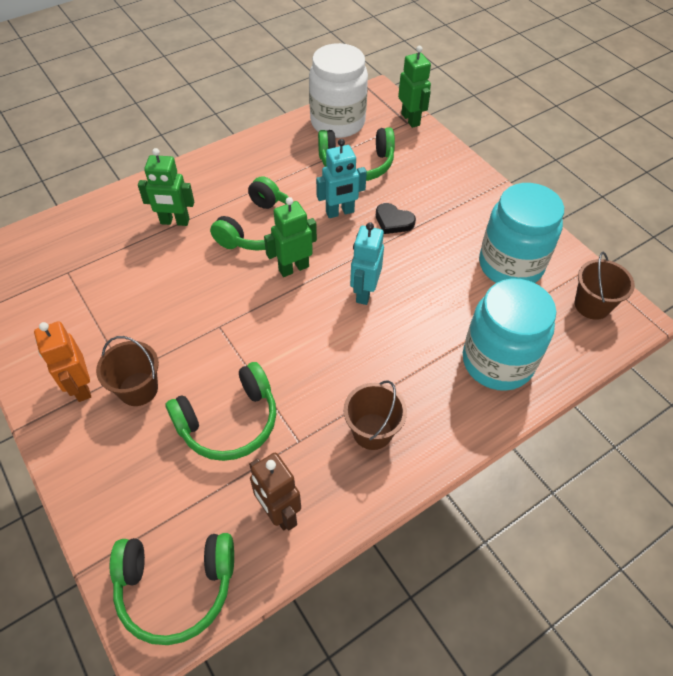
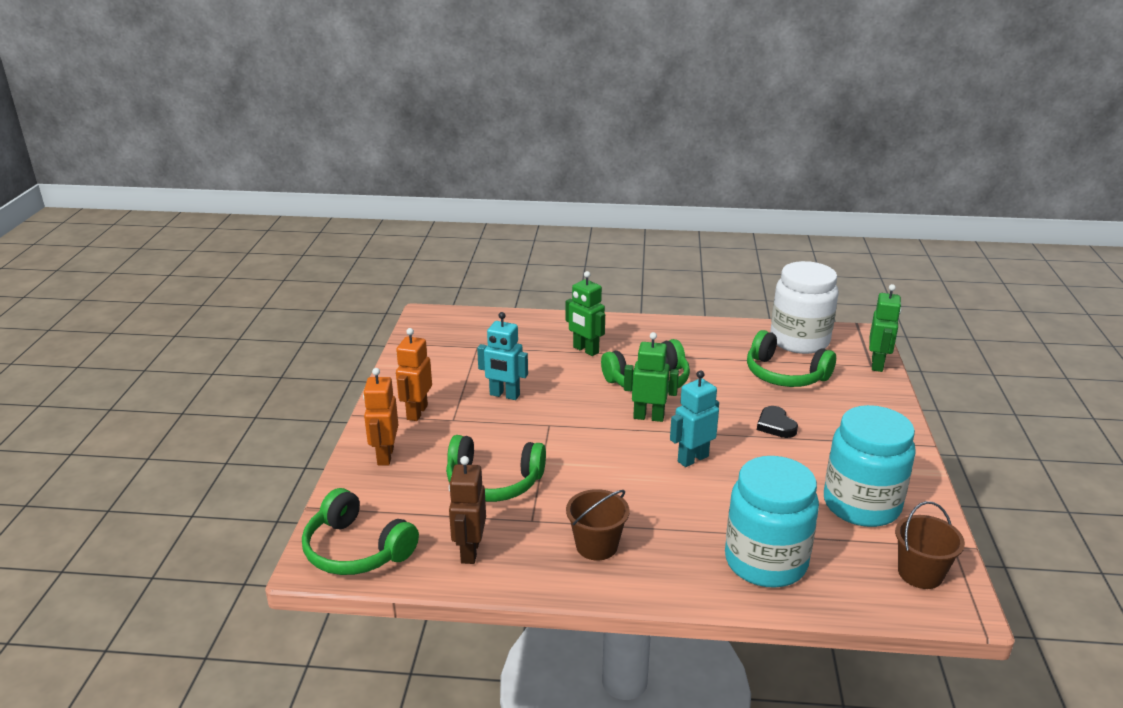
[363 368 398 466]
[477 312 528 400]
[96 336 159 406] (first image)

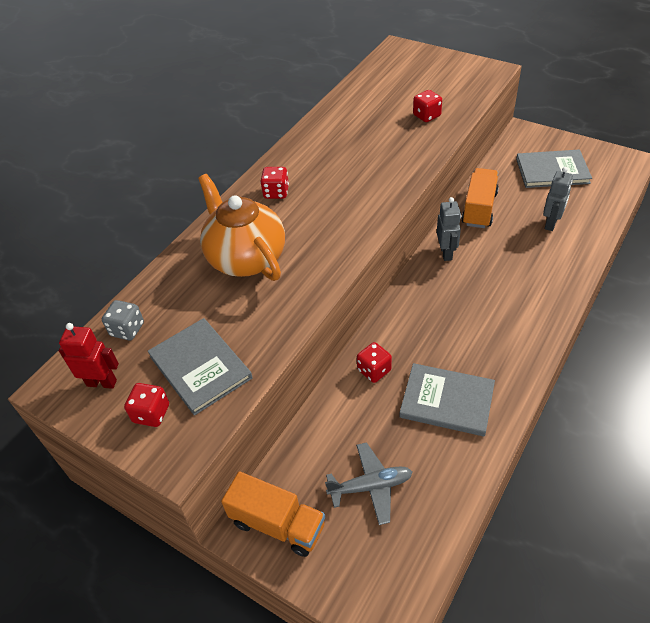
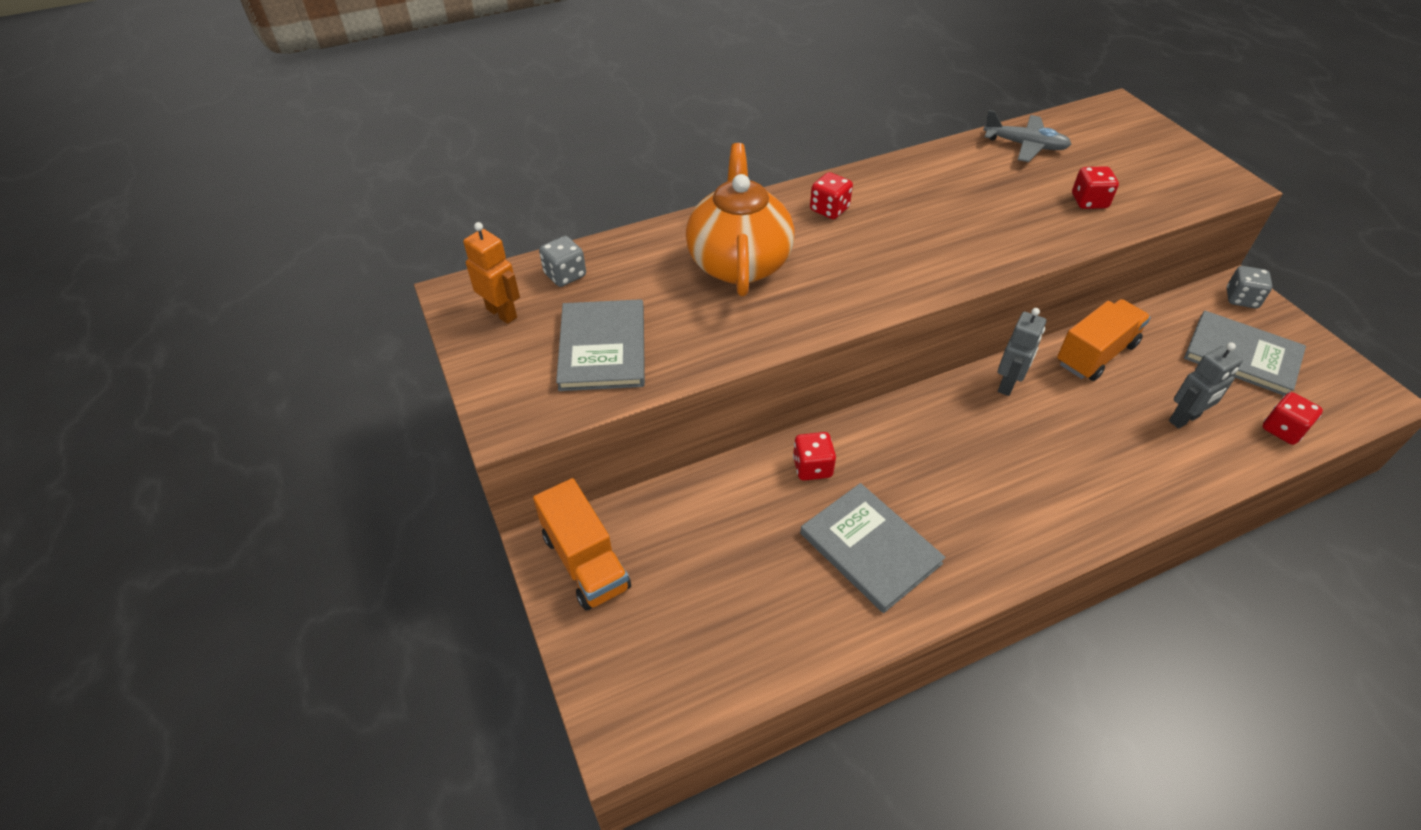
[463 222 520 324]
[983 110 1072 162]
[1227 266 1272 308]
[1262 392 1323 445]

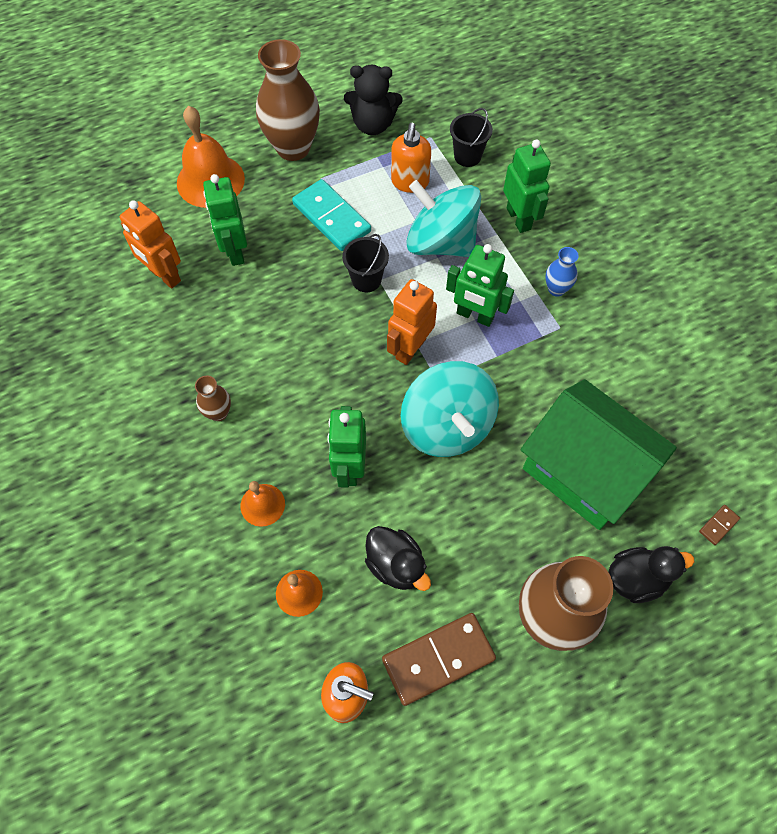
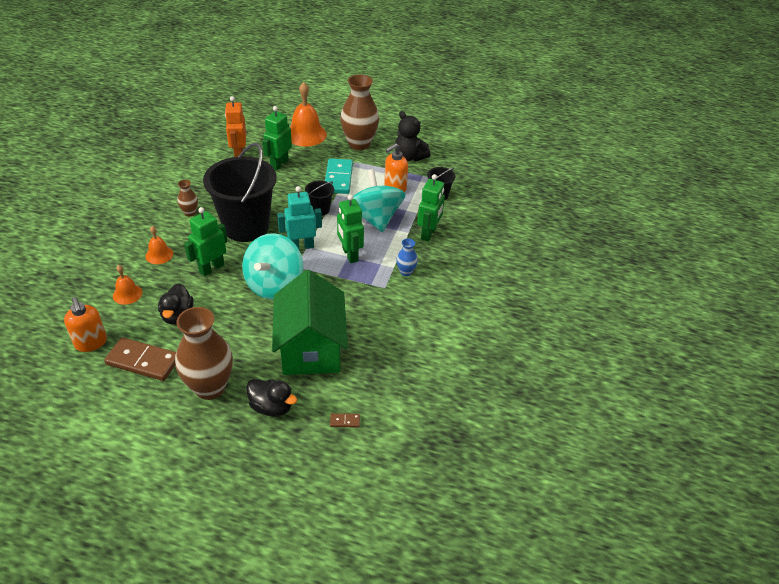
[203 143 277 242]
[277 186 322 249]

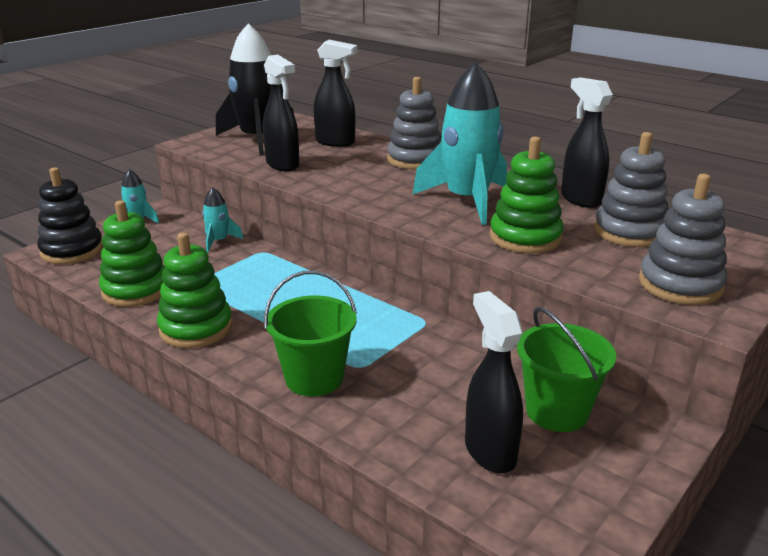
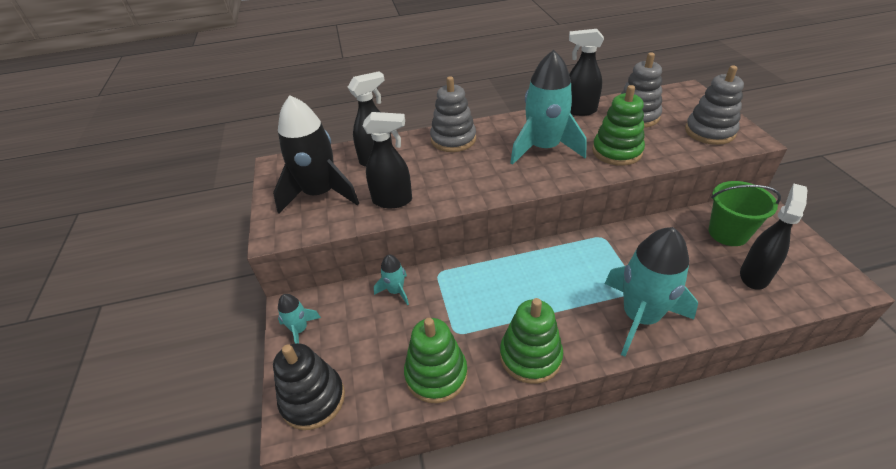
[605 227 698 357]
[740 184 807 290]

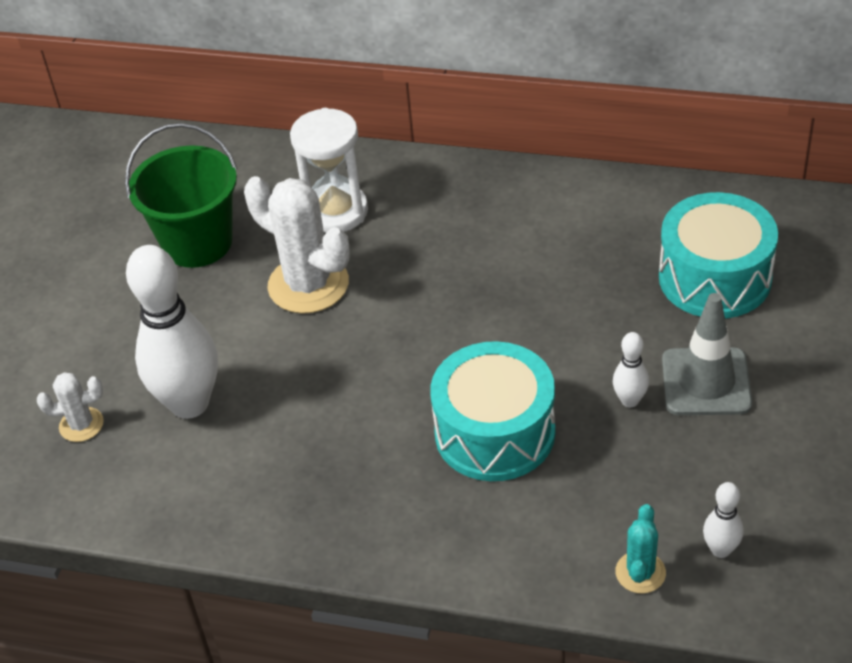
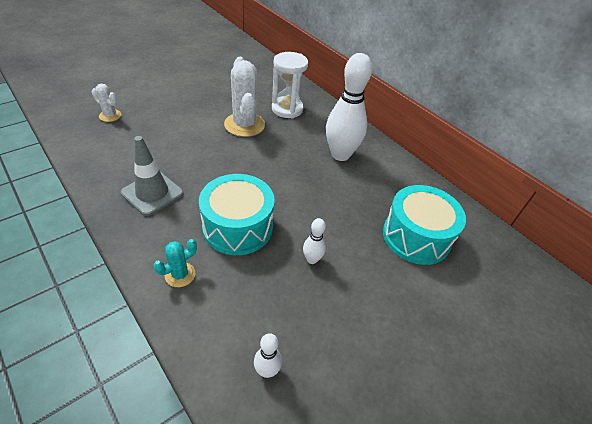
[120 136 184 216]
[154 239 197 287]
[326 53 372 161]
[125 123 237 268] (first image)

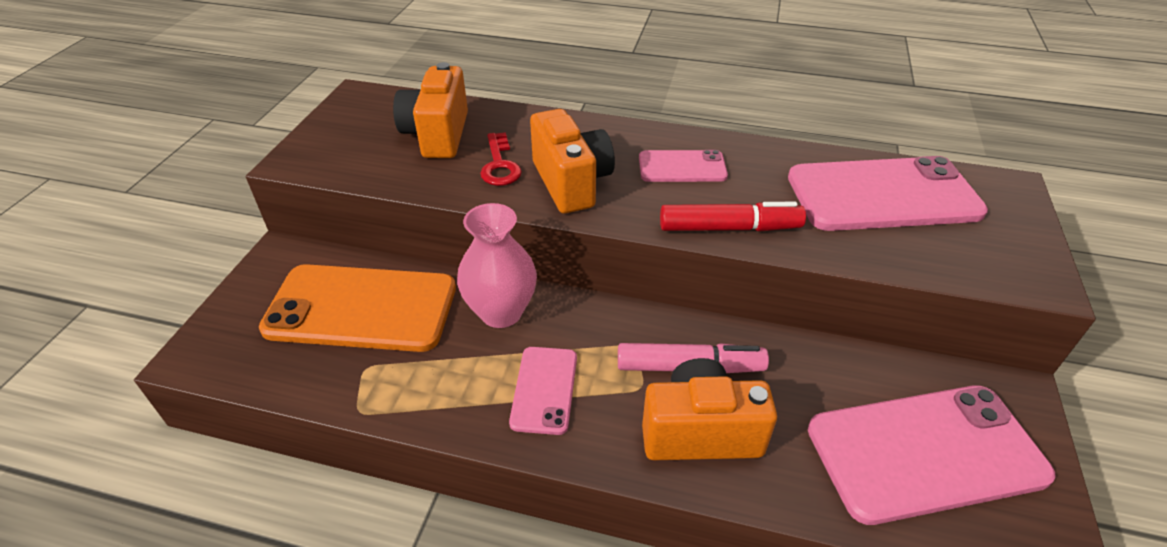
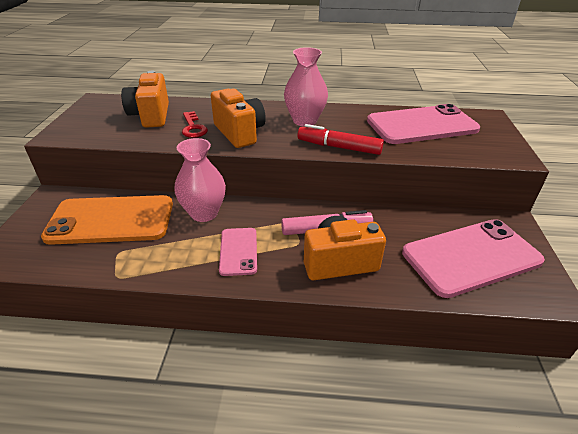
[284 47 328 126]
[298 124 384 155]

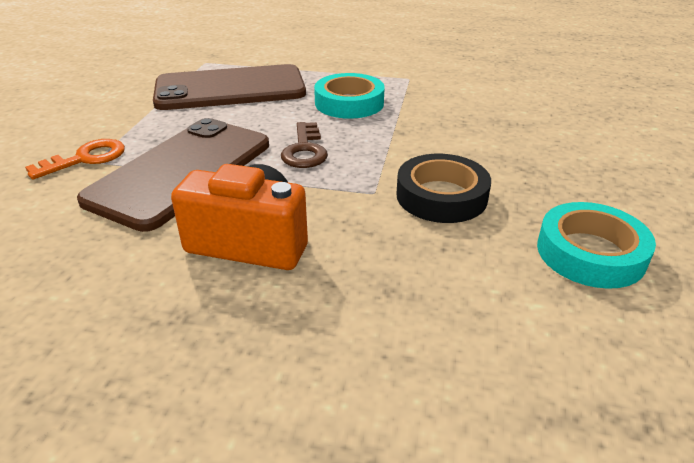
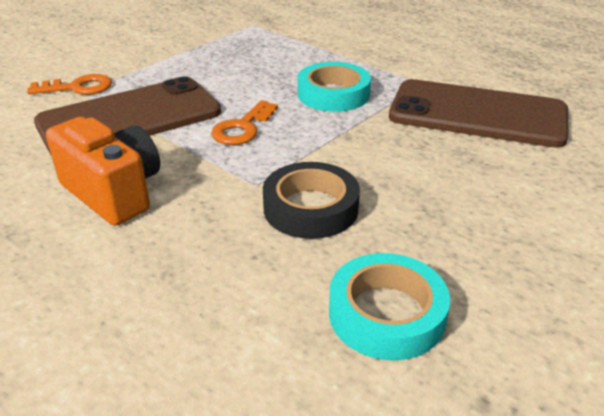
[211 100 278 145]
[389 79 569 148]

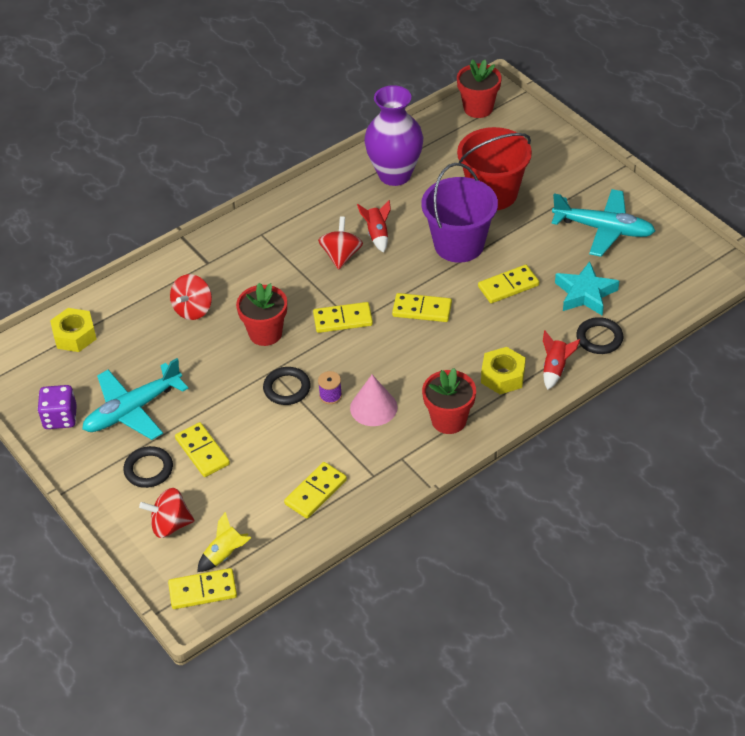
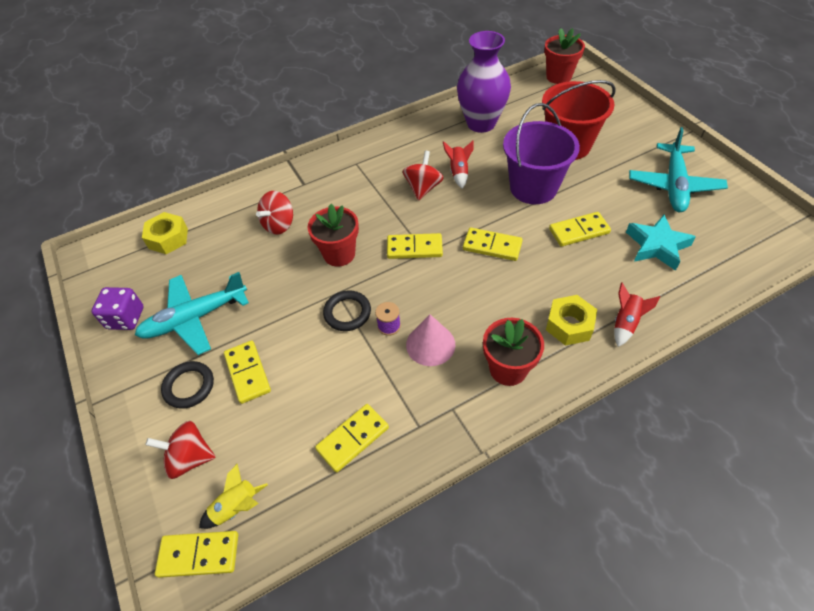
[629 127 728 212]
[576 317 623 354] (first image)

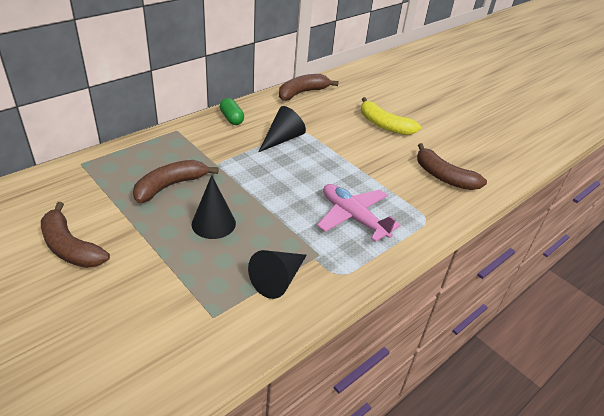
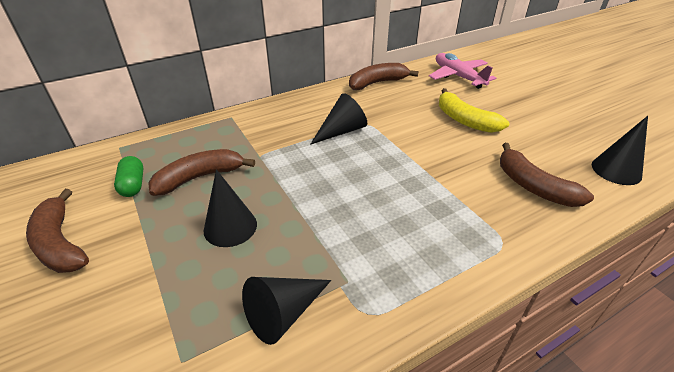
[114 156 143 197]
[429 53 497 89]
[592 116 648 185]

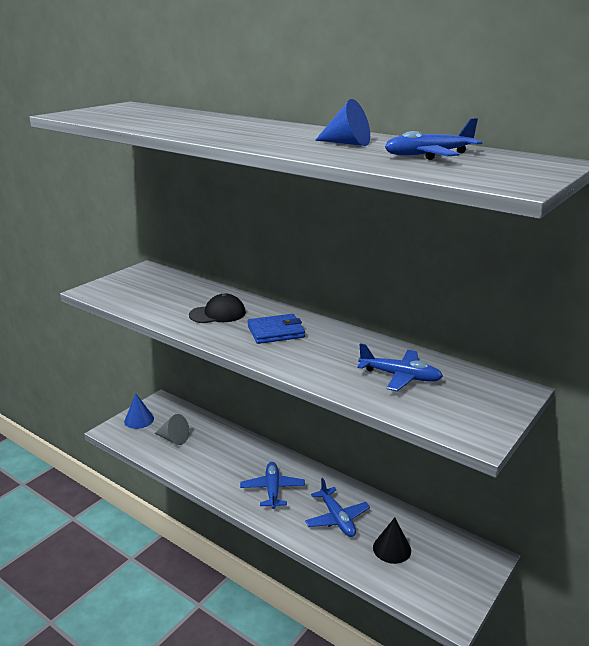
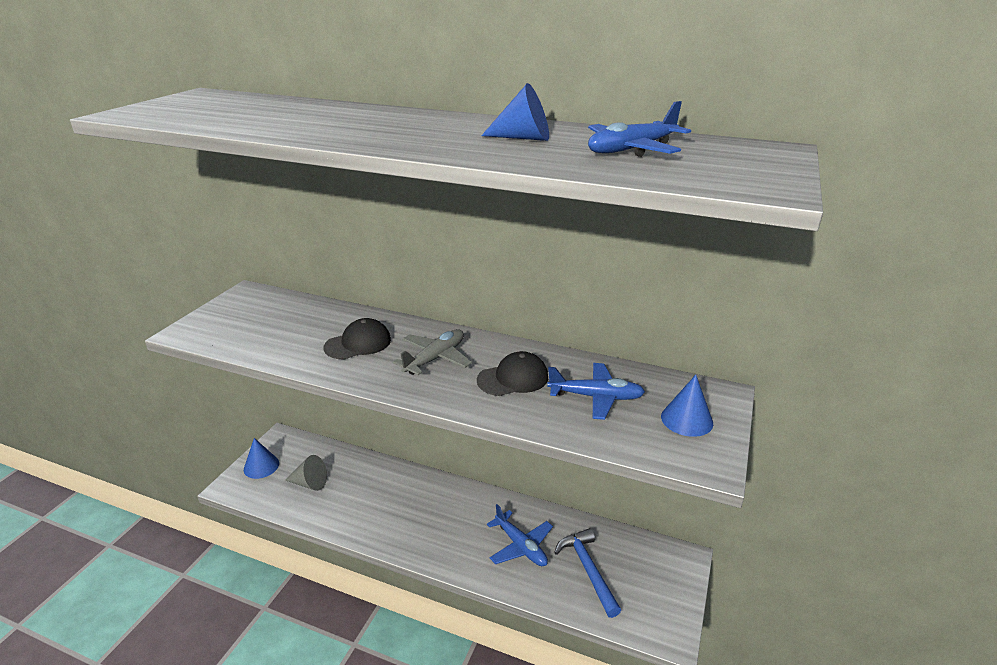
[393 329 472 375]
[477 351 548 396]
[554 528 621 618]
[661 375 713 437]
[240 462 305 509] (first image)

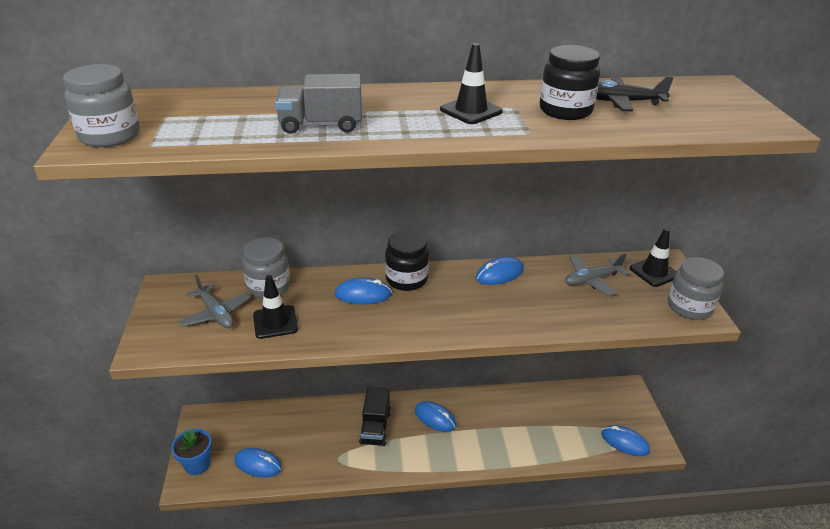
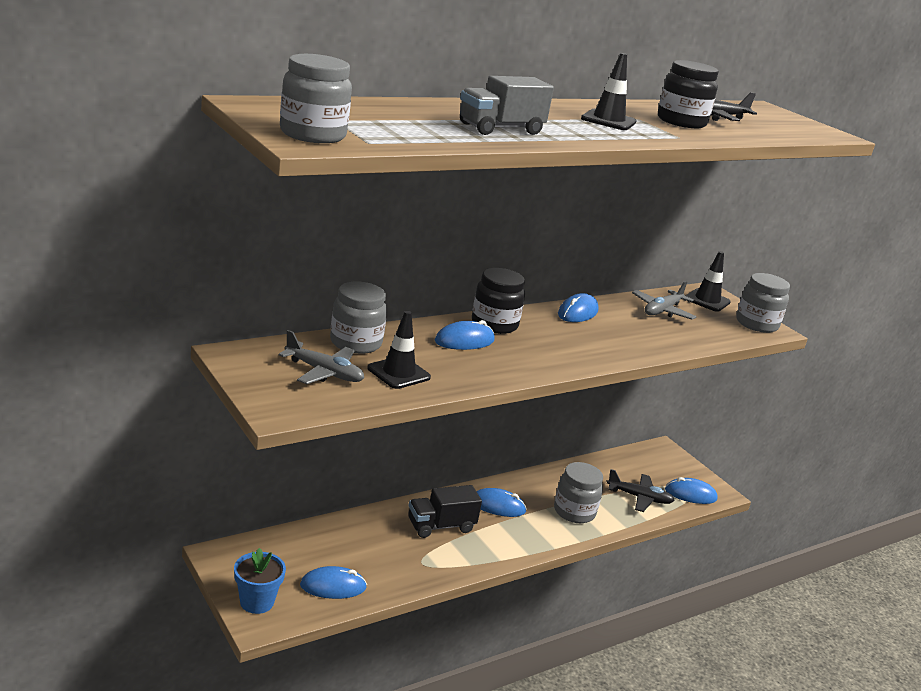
[408 485 482 538]
[554 462 603 523]
[607 469 675 512]

